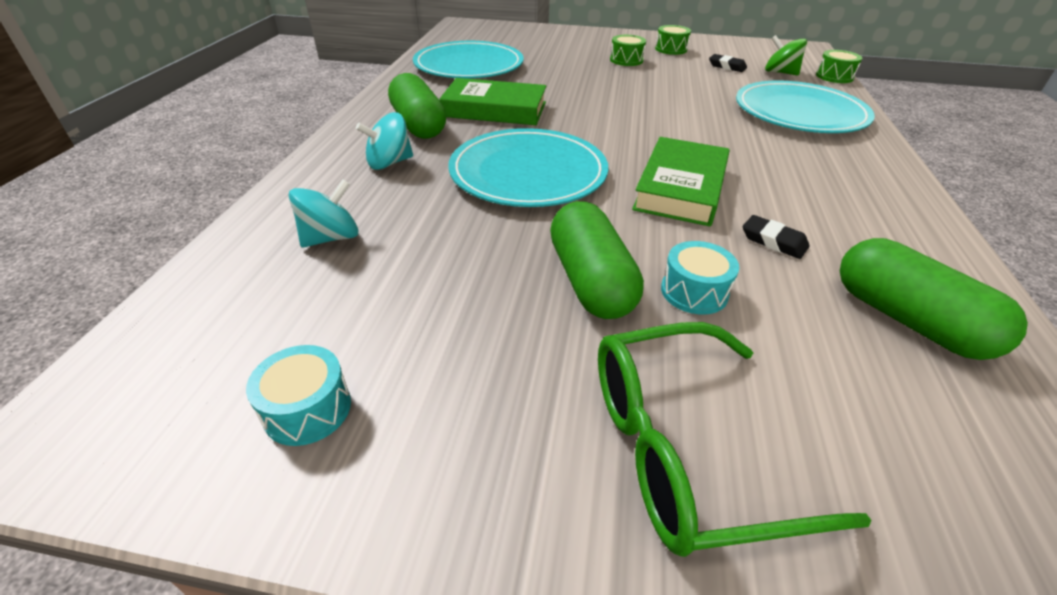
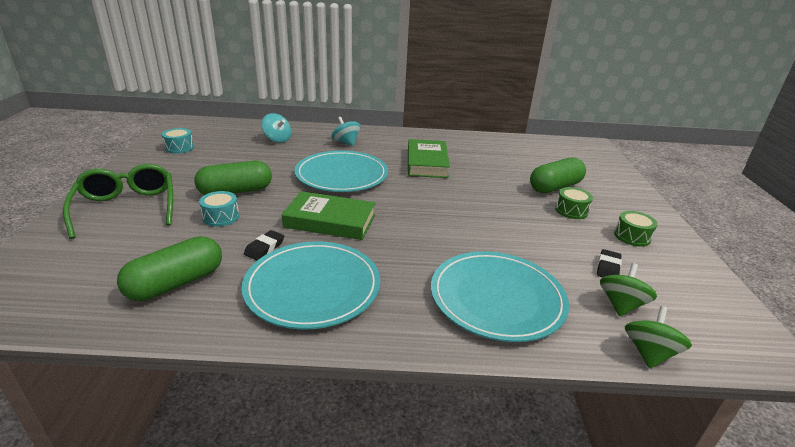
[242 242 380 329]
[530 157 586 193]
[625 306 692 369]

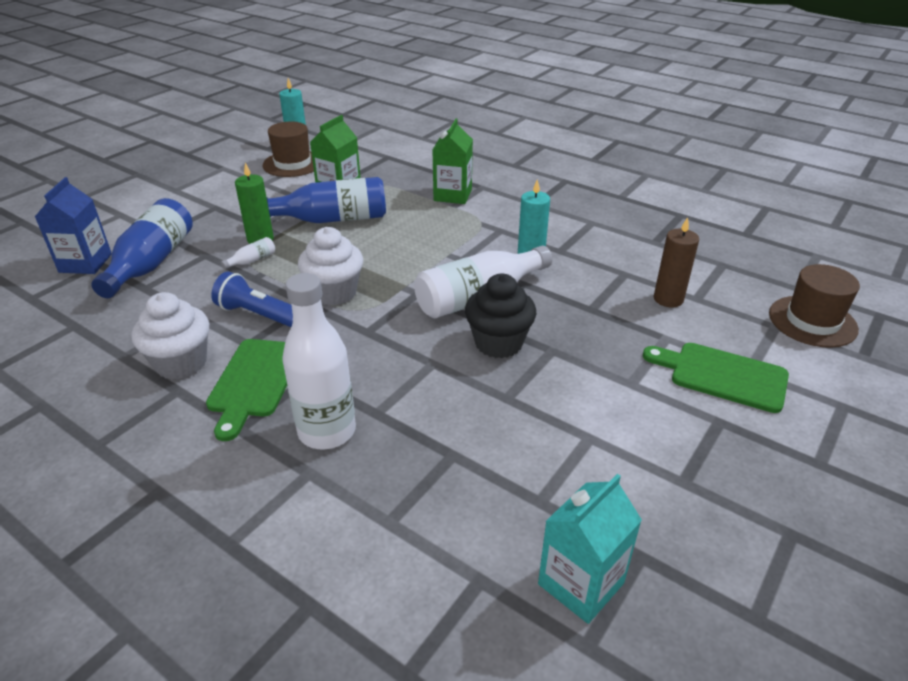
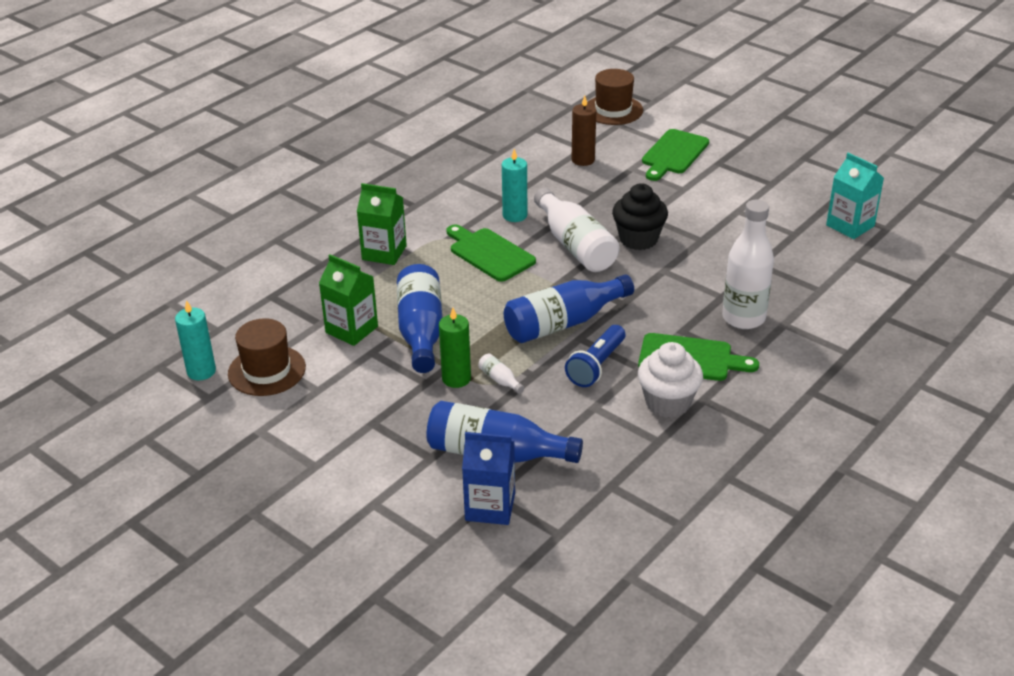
[446 225 536 282]
[504 274 634 343]

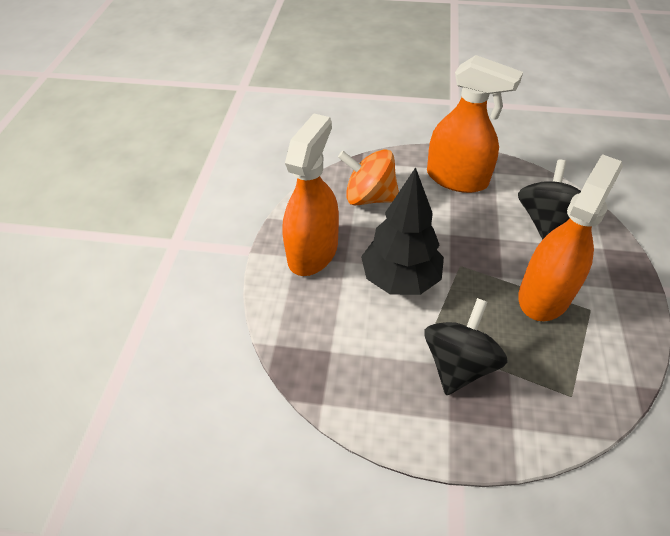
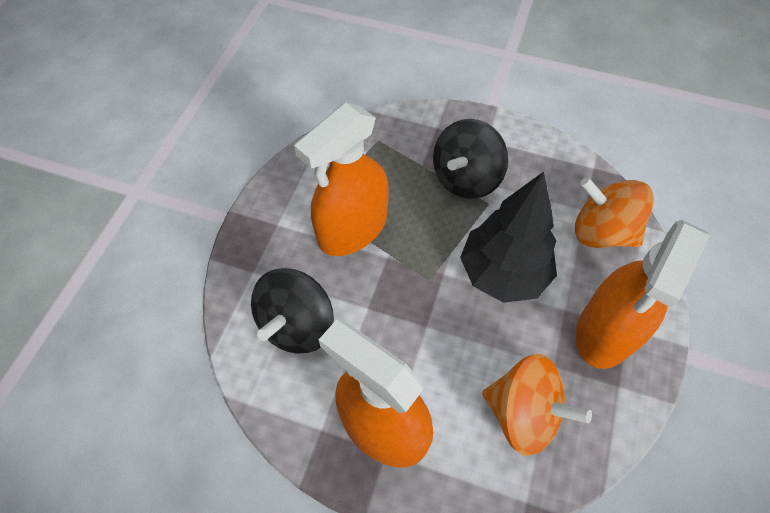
[575 177 654 248]

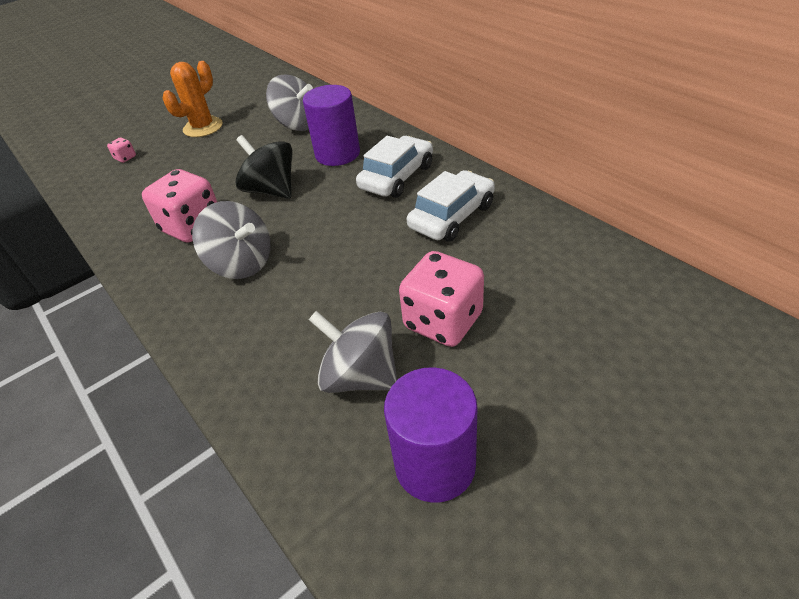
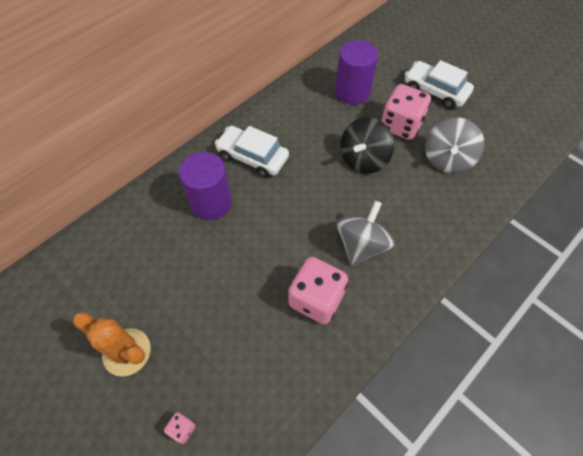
[335 40 378 105]
[340 117 394 174]
[405 60 474 109]
[266 75 313 131] (first image)

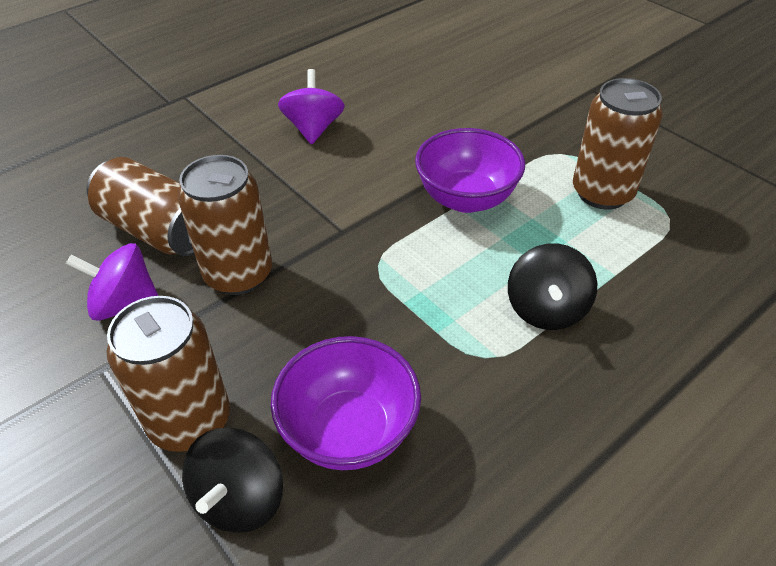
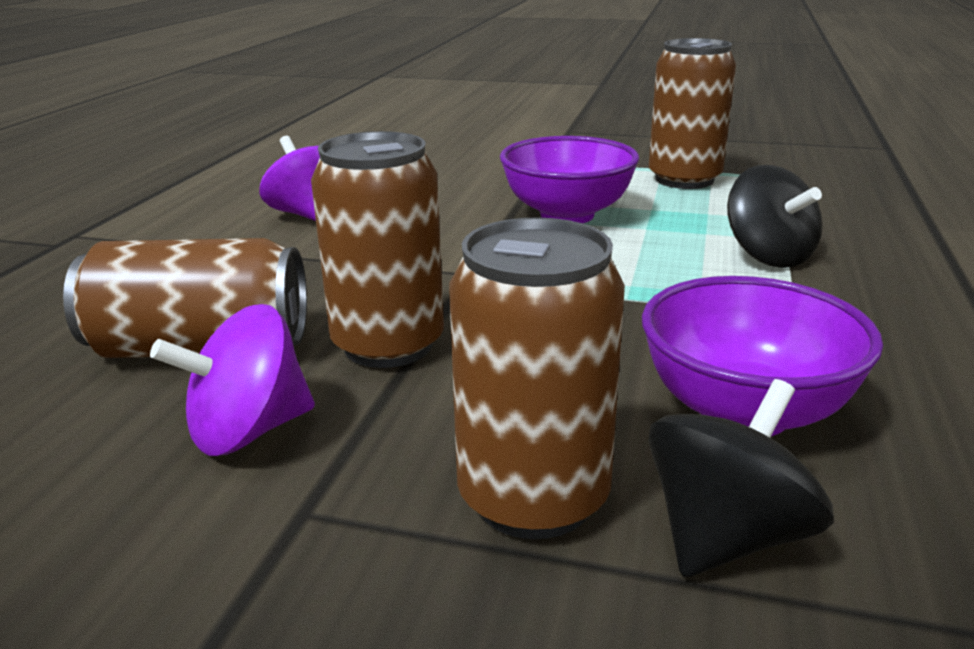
[649 379 834 577]

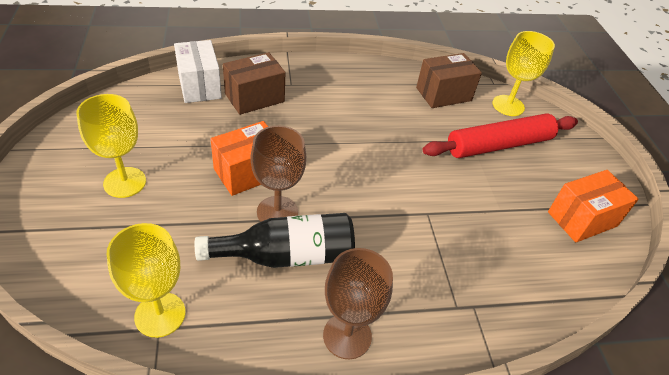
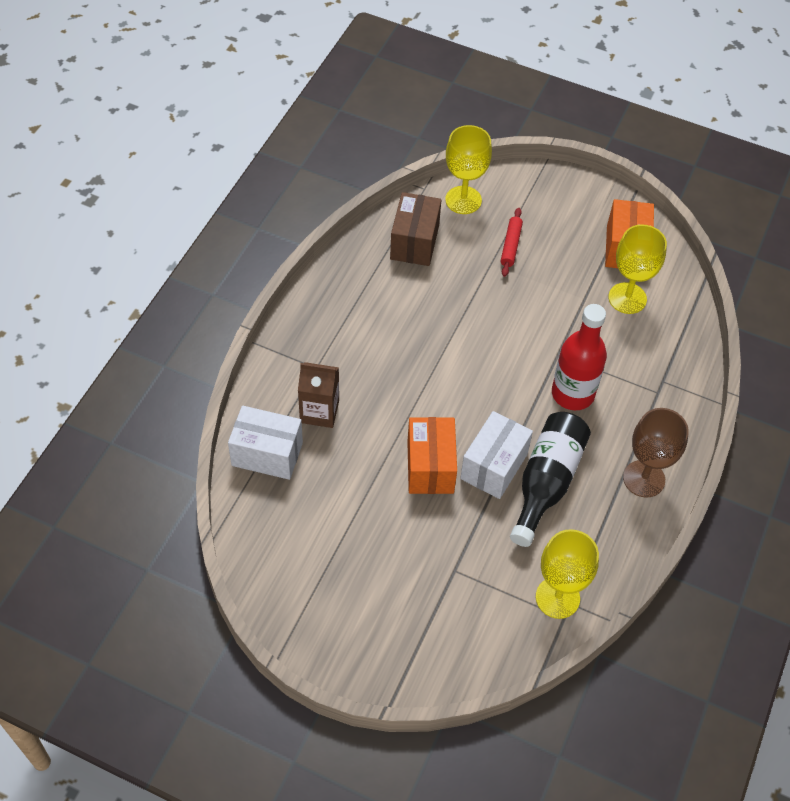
[298 362 339 428]
[460 411 533 499]
[501 208 523 277]
[552 304 607 410]
[608 224 667 314]

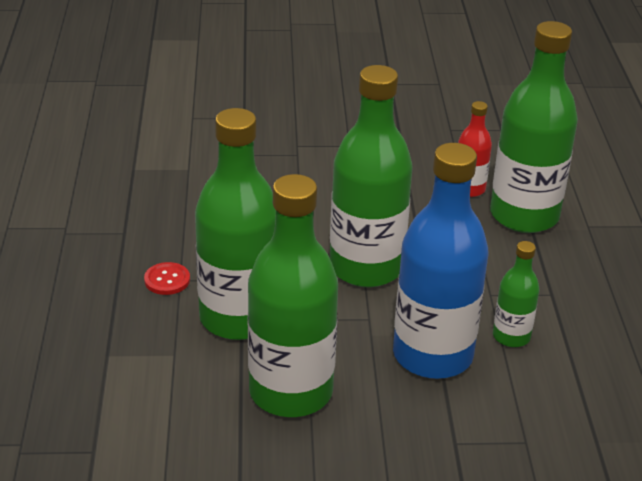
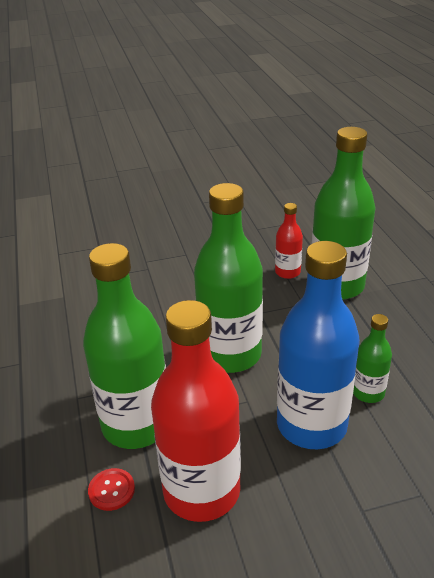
[88 468 135 511]
[151 300 241 522]

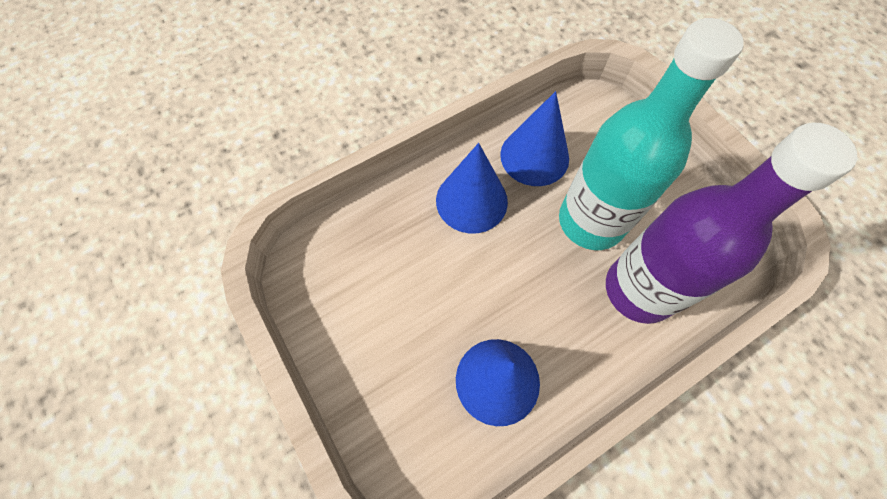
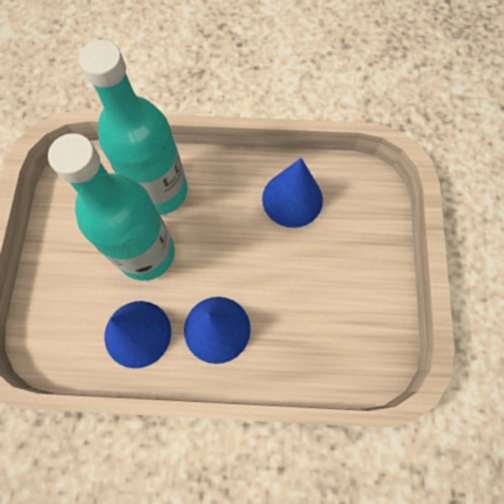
[79 40 188 215]

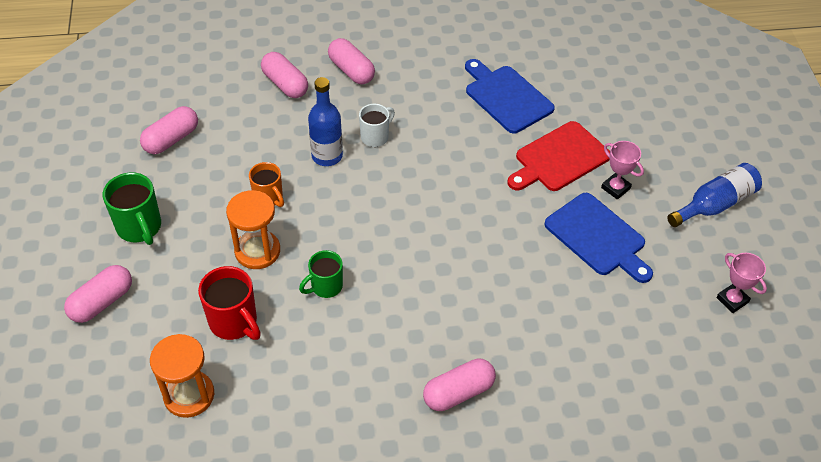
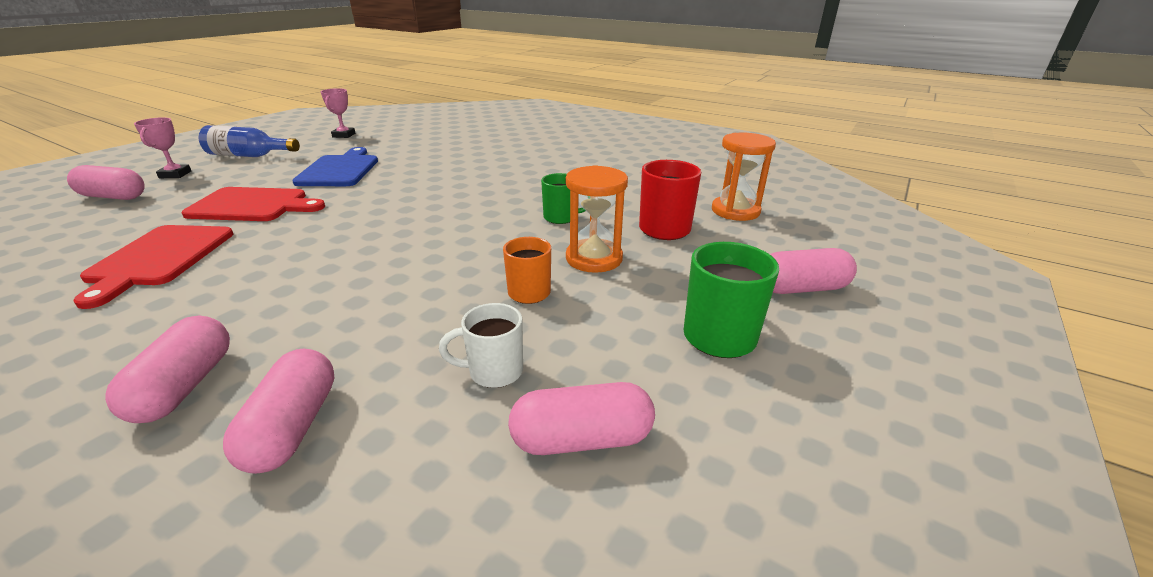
[67 165 144 200]
[73 225 233 309]
[134 117 191 178]
[439 303 523 388]
[308 77 343 166] (first image)

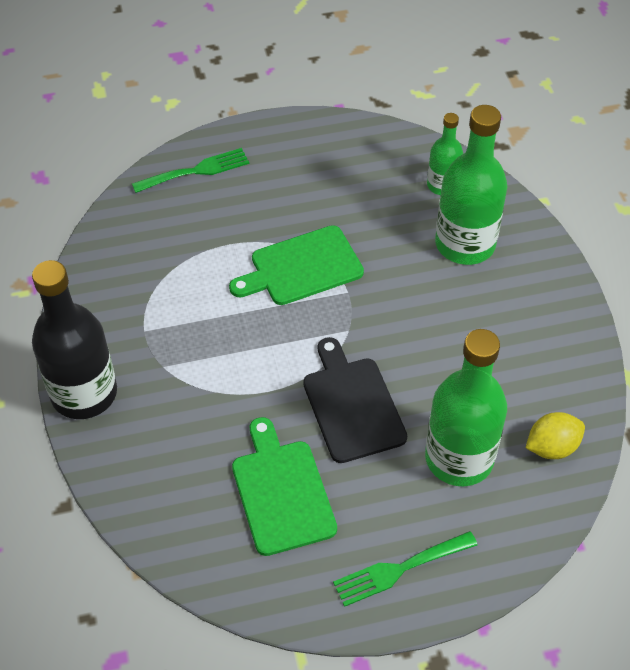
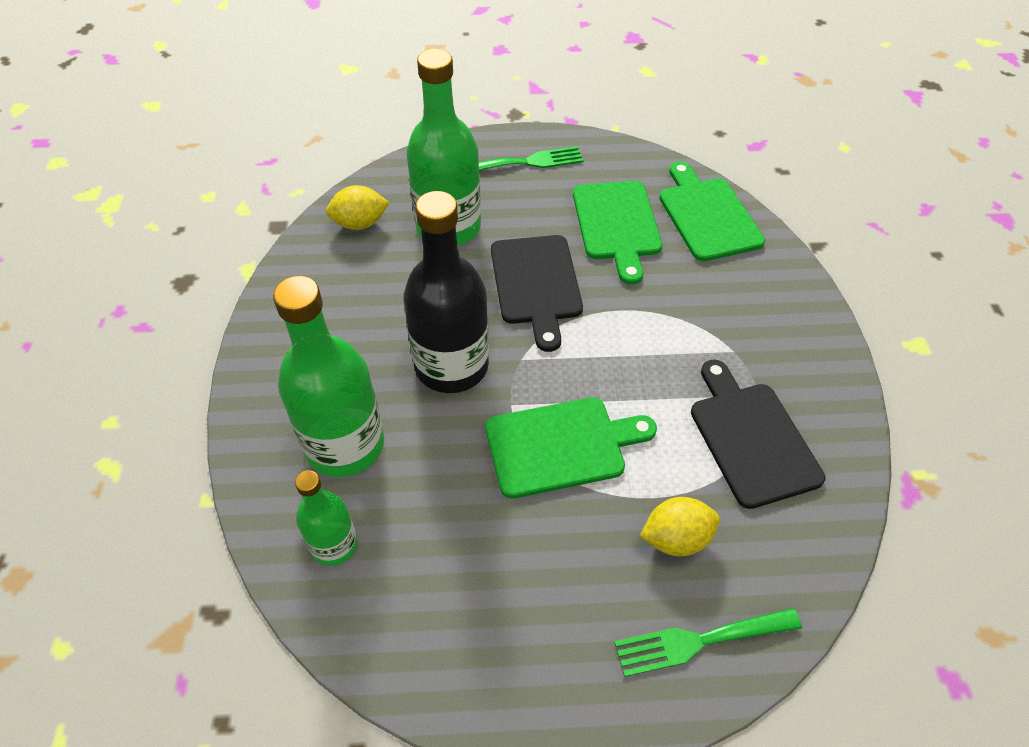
[403 191 489 393]
[640 497 720 556]
[659 161 765 261]
[691 360 825 509]

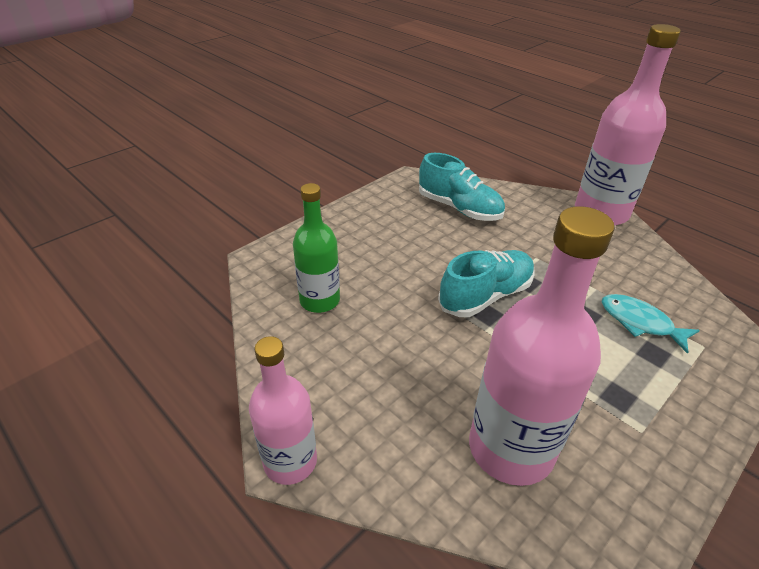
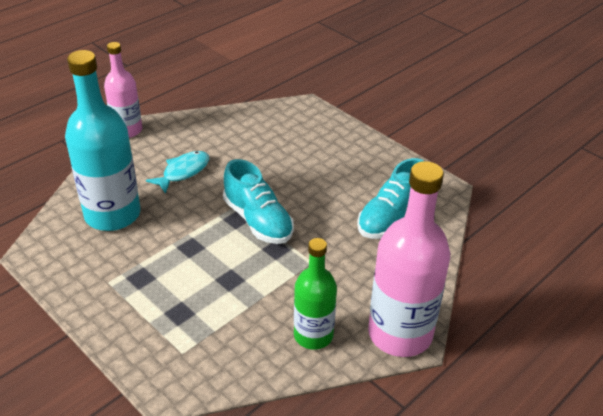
[65 50 141 231]
[146 151 209 194]
[294 238 337 350]

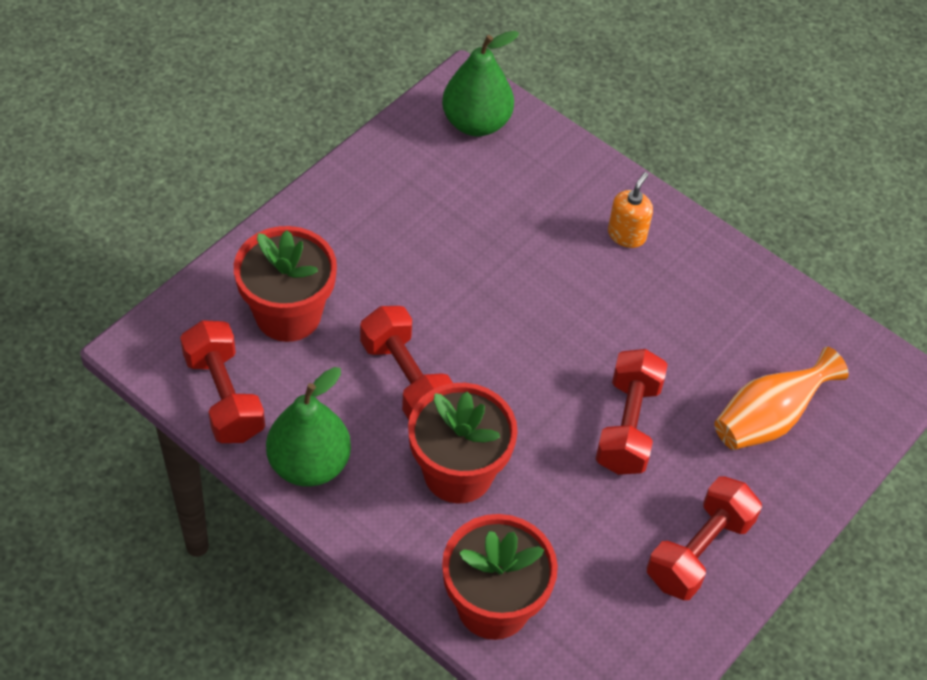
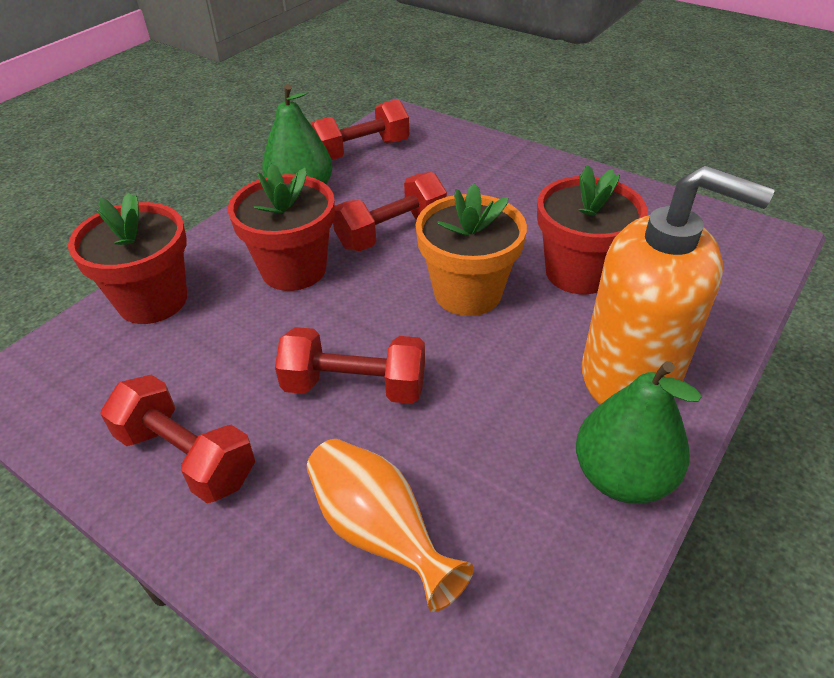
[415 183 527 316]
[537 165 647 294]
[576 361 702 503]
[582 165 775 404]

